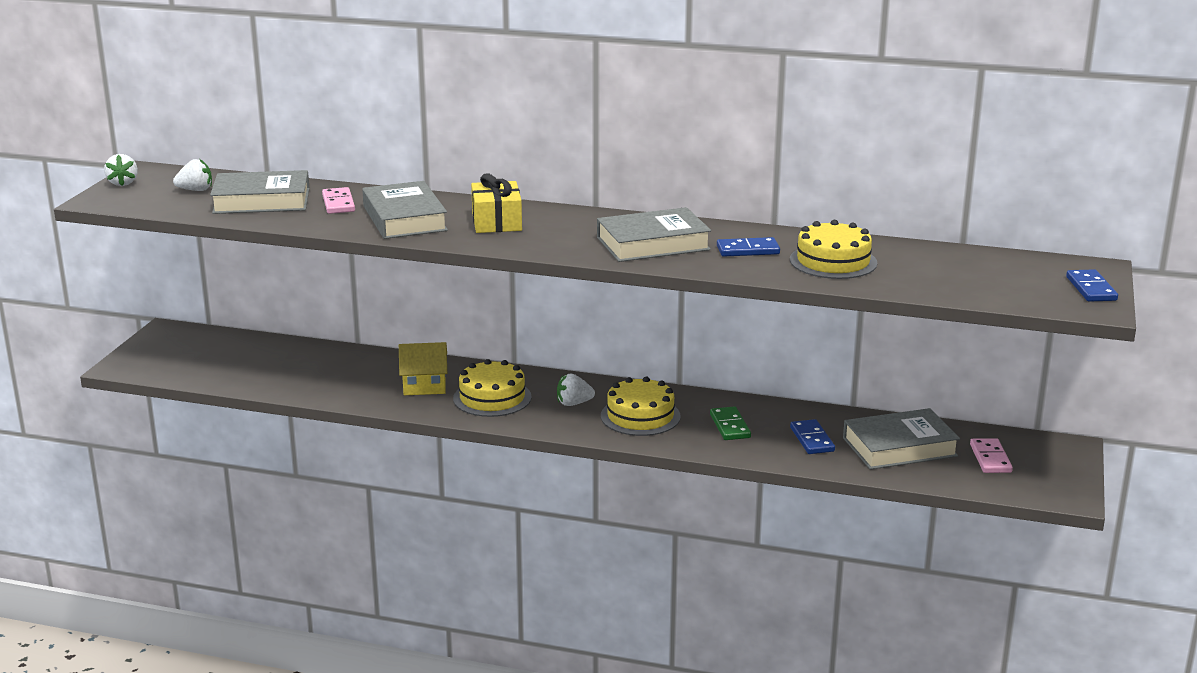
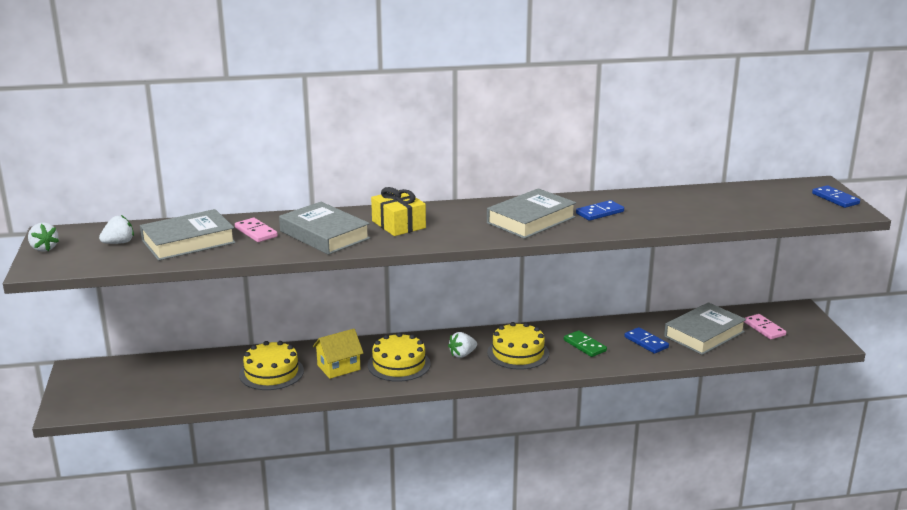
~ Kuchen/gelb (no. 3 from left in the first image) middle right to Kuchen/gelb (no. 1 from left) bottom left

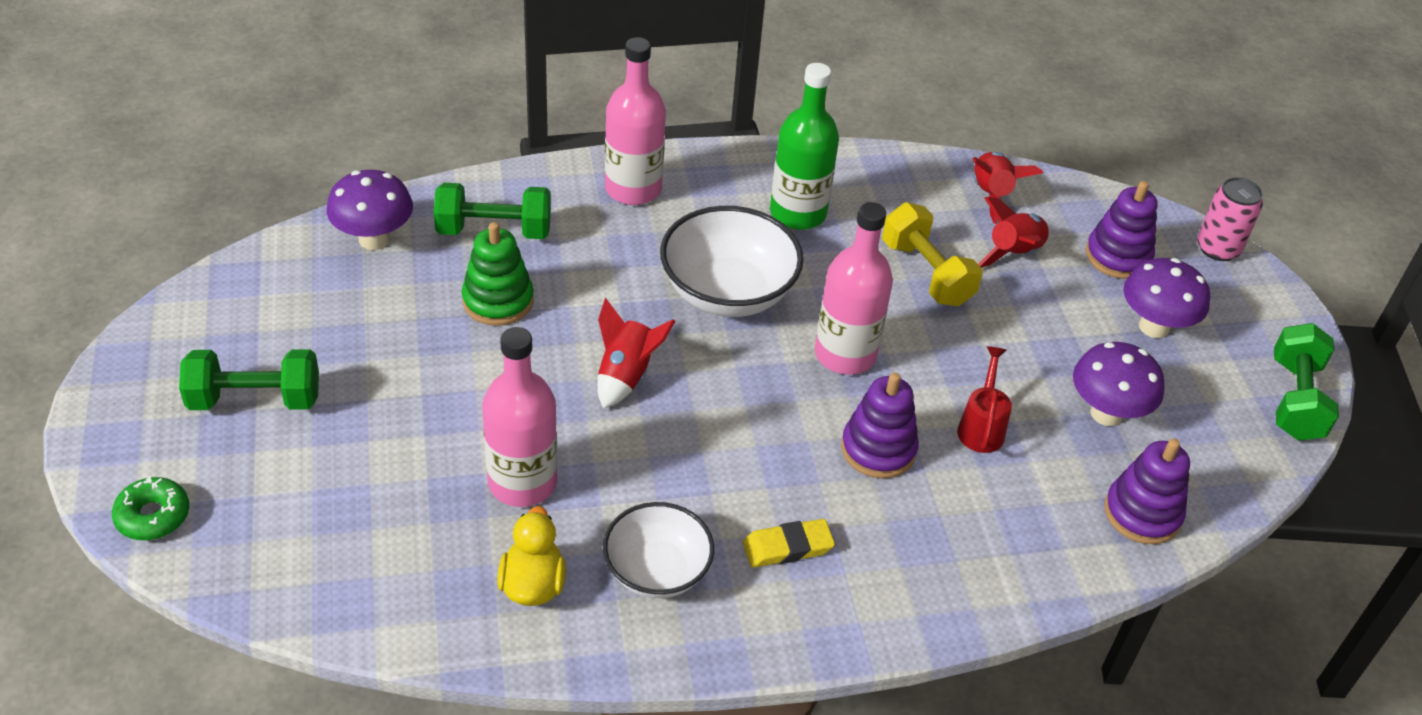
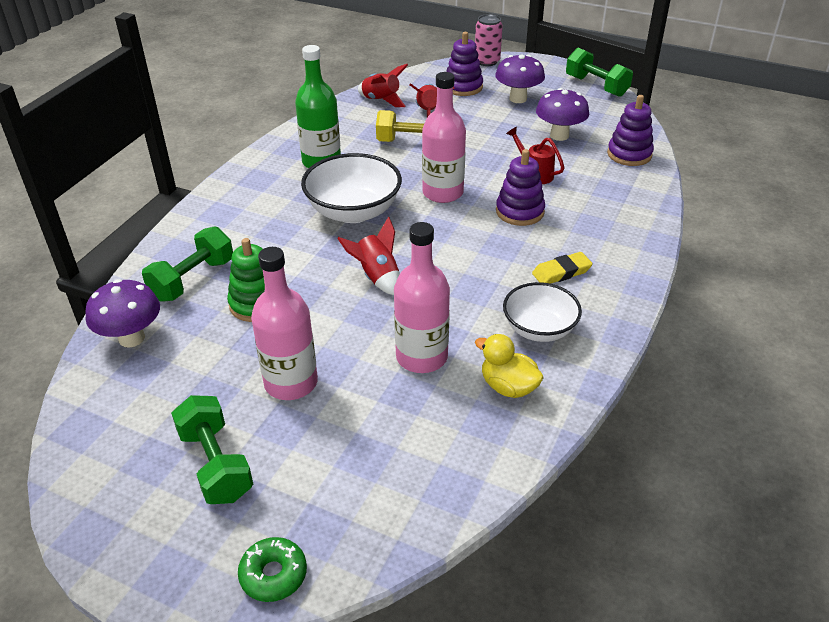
~ Hantel/grün (no. 1 from left in the first image) middle left = bottom left 60 degrees counterclockwise
~ Flasche/rosa (no. 2 from left in the first image) top centre to Flasche/rosa (no. 1 from left) centre
~ Radiergummi/gelb bottom centre = middle right 45 degrees clockwise

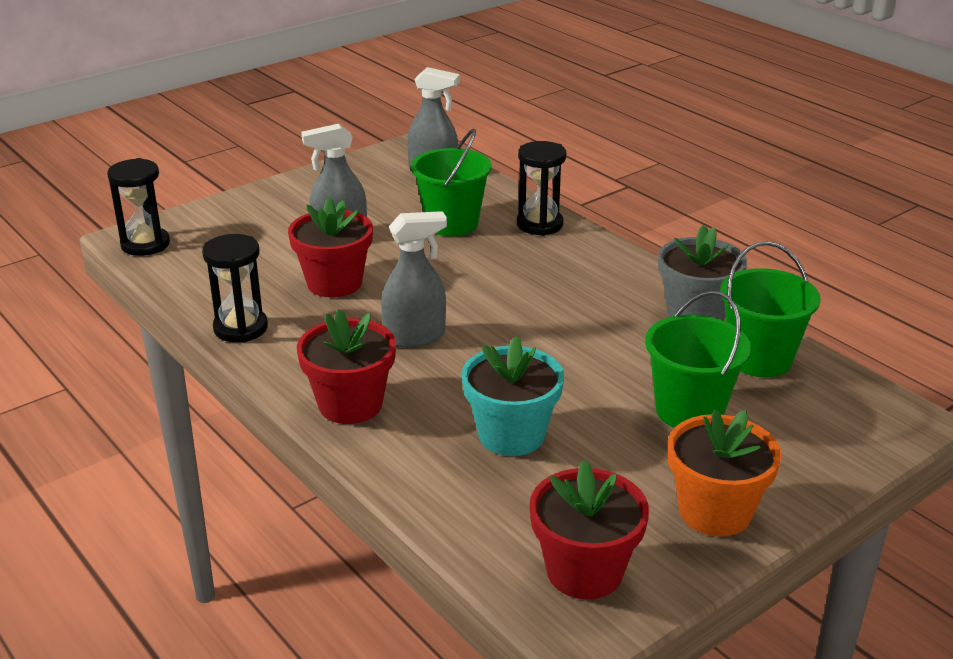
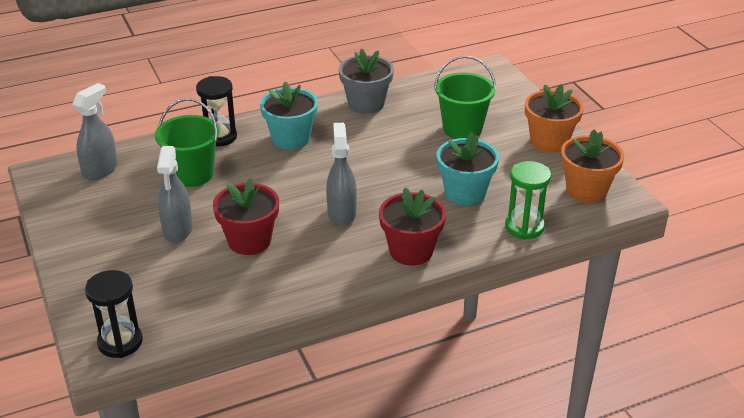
+ Blumentopf/türkis (no. 1 from left) top centre
+ Sanduhr/grün middle right
~ Blumentopf/rot (no. 3 from left) bottom centre to Blumentopf/orange (no. 2 from left) middle right
- Sanduhr/schwarz (no. 2 from left) middle left
- Eimer/grün (no. 3 from left) middle right

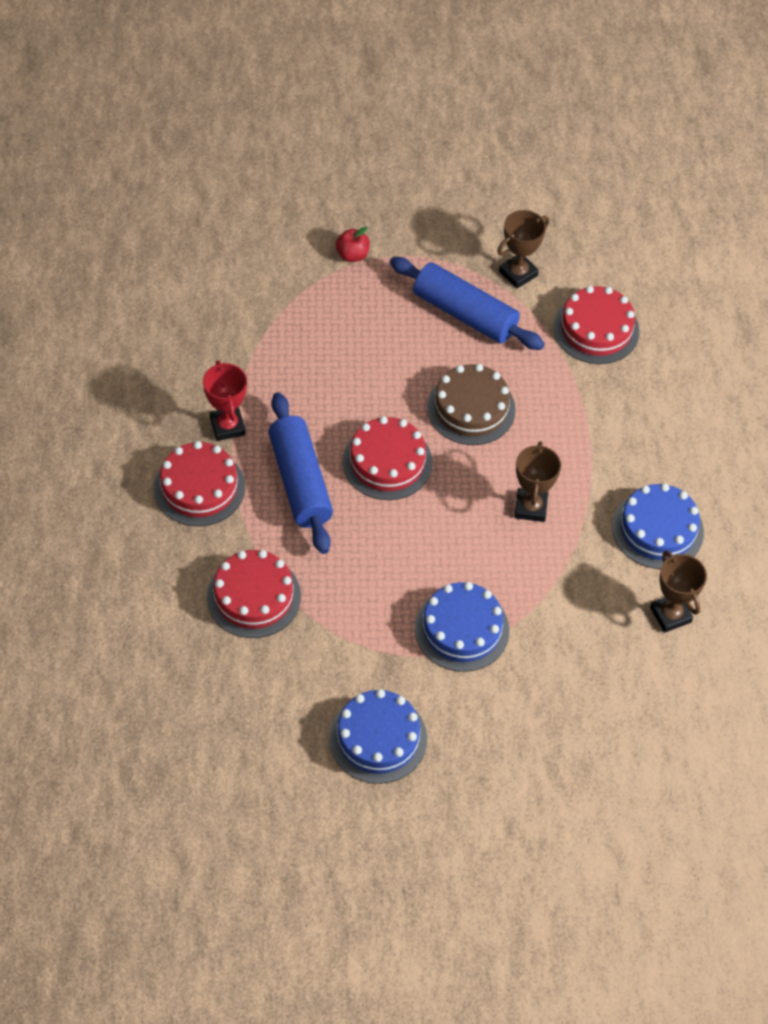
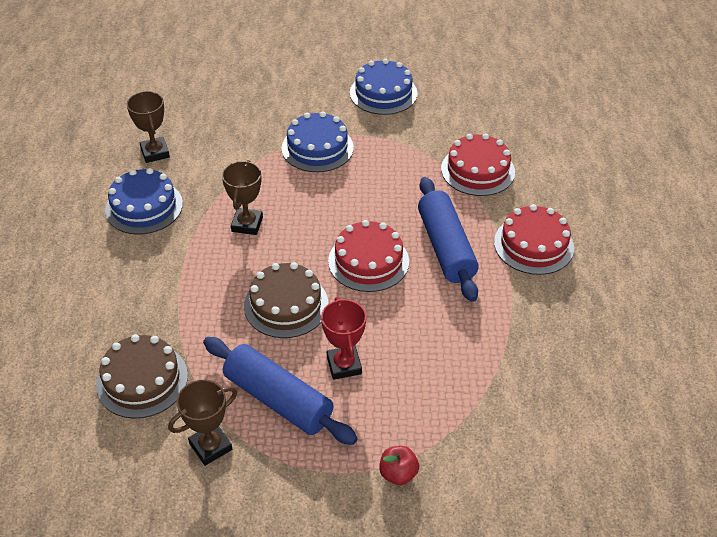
~ Kuchen/rot (no. 4 from left) top right to Kuchen/braun (no. 1 from left) bottom left
~ Pokal/rot middle left to centre

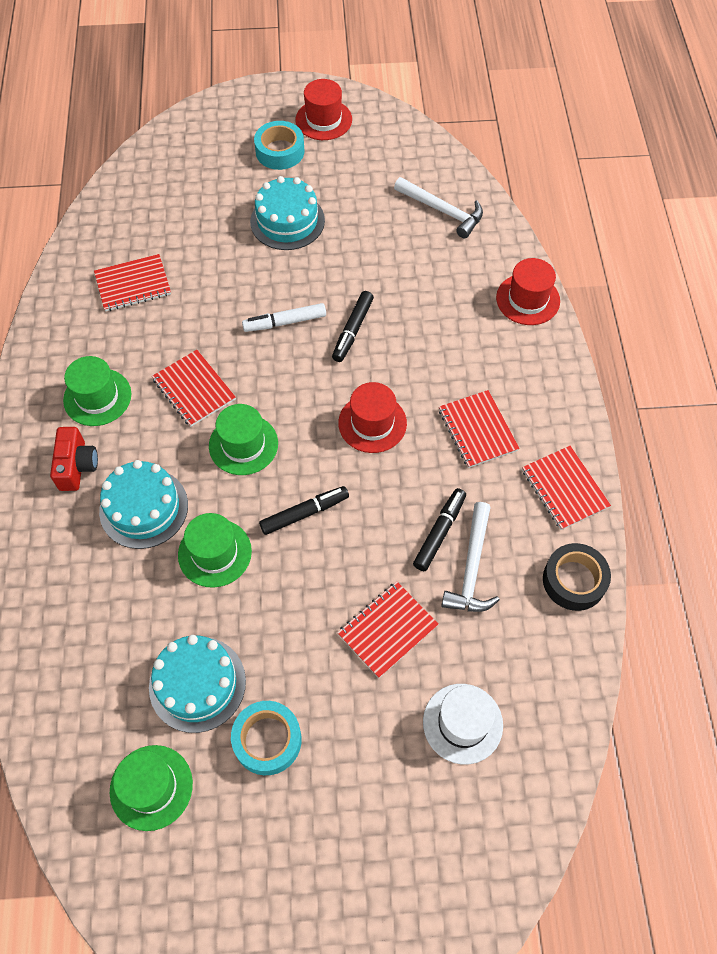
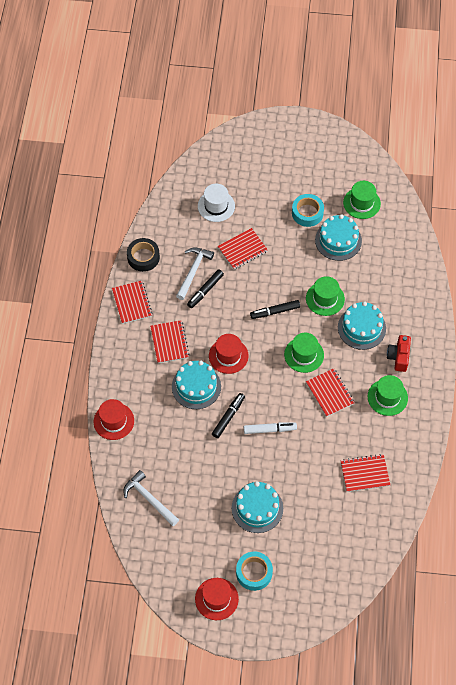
+ Kuchen/türkis (no. 1 from left) centre

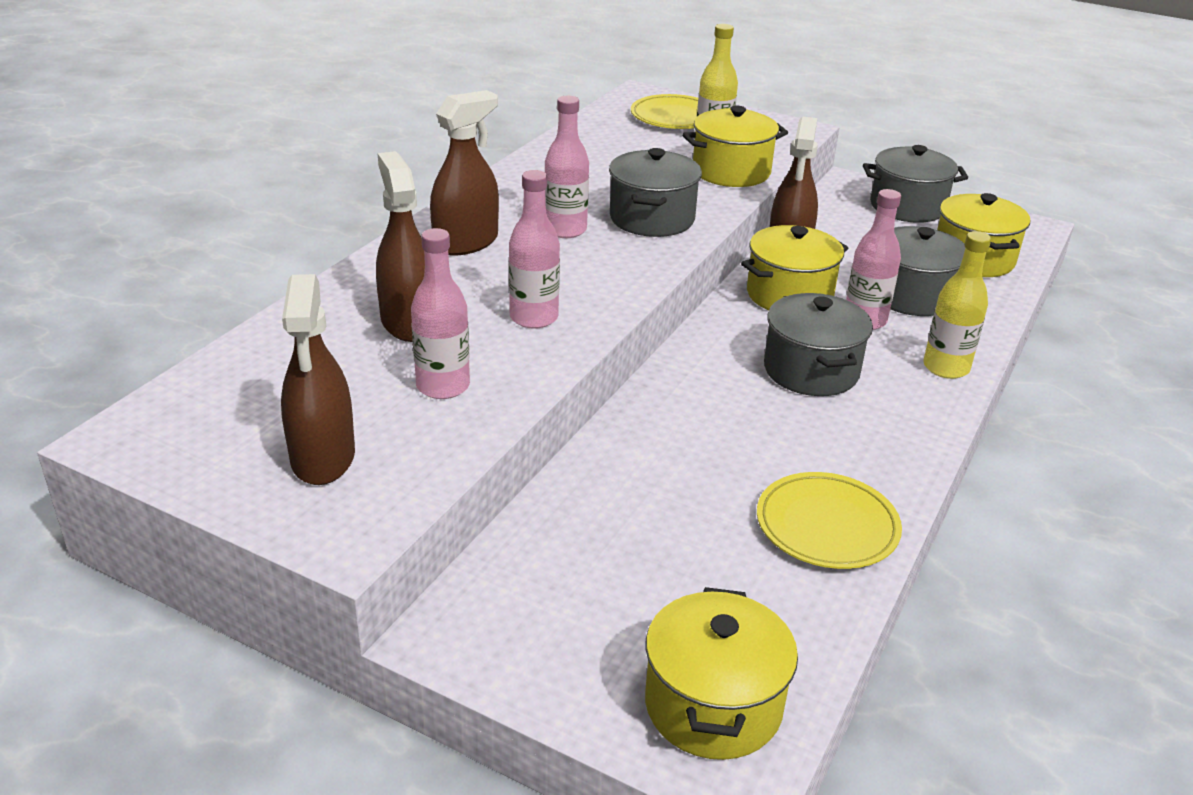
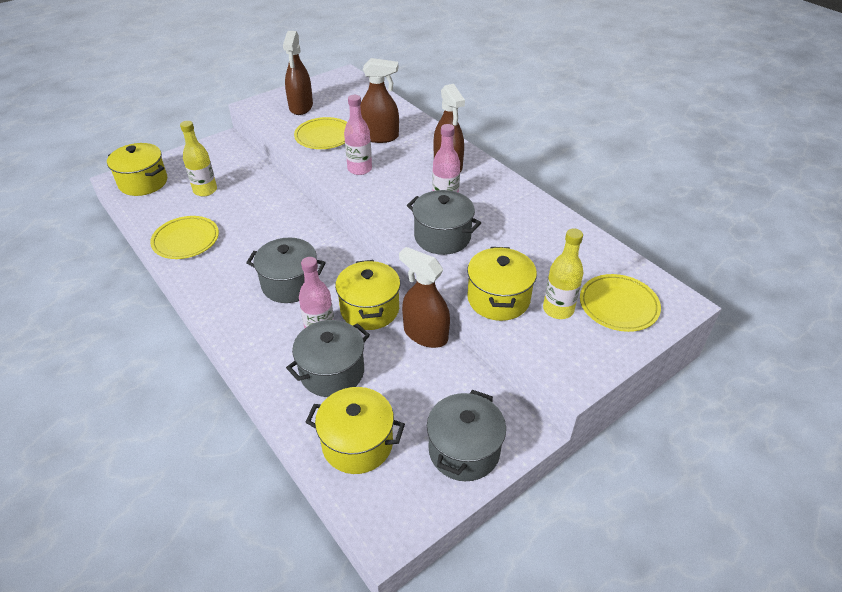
~ Flasche/gelb (no. 2 from left in the first image) middle right to Flasche/gelb (no. 1 from left) top left
~ Sprühflasche/braun (no. 1 from left) middle left = top centre 105 degrees counterclockwise
~ Flasche/rosa (no. 1 from left) centre to Teller/gelb (no. 2 from left) top centre

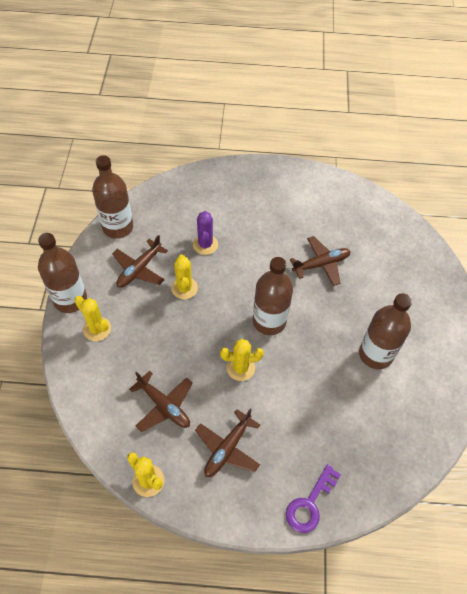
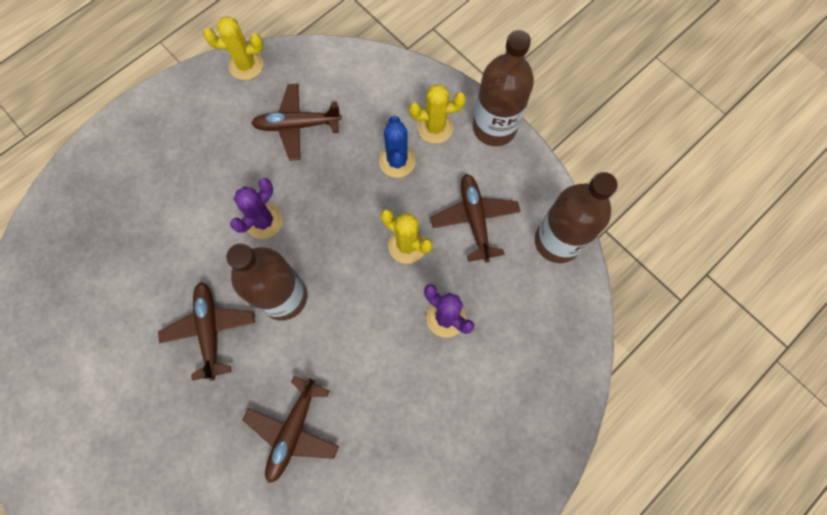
~ Flugzeug/braun (no. 3 from left in the first image) bottom centre to Flugzeug/braun (no. 1 from left) middle left
~ Kaktus/gelb (no. 4 from left) centre to Kaktus/lila (no. 1 from left) middle left
+ Kaktus/blau top centre
- Schlüssel/lila bottom right
- Flasche/braun (no. 4 from left) middle right

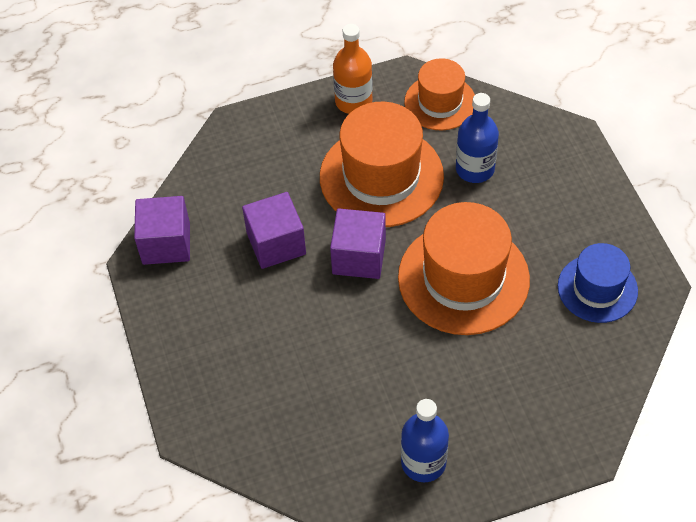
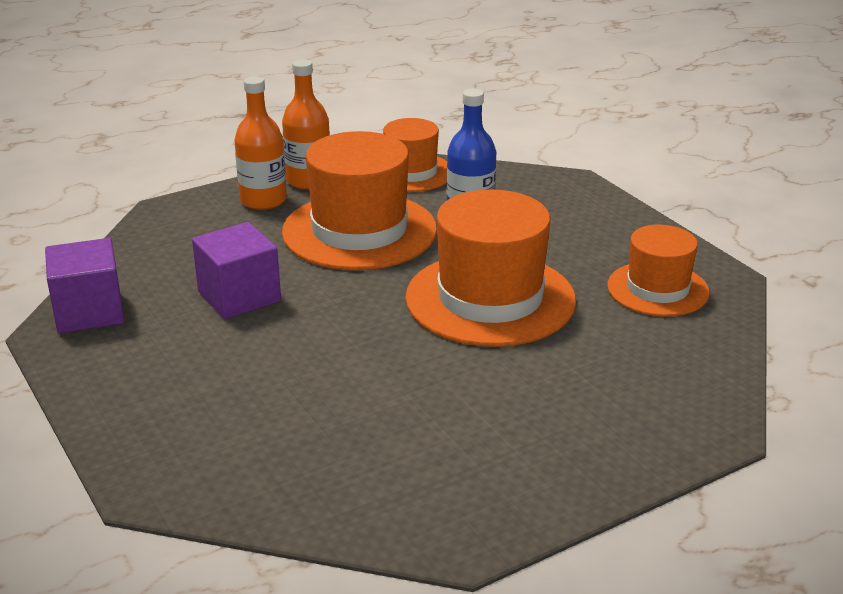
+ Flasche/orange (no. 1 from left) top left
~ Hut/blau middle right to Hut/orange (no. 4 from left) middle right
- Kubus/lila (no. 3 from left) centre
- Flasche/blau (no. 1 from left) bottom centre

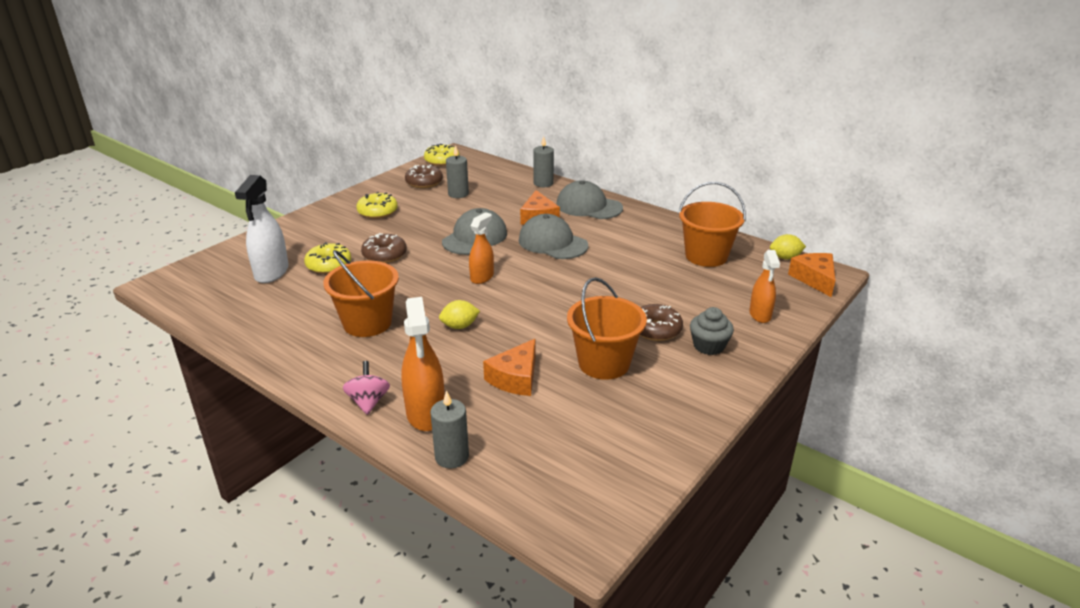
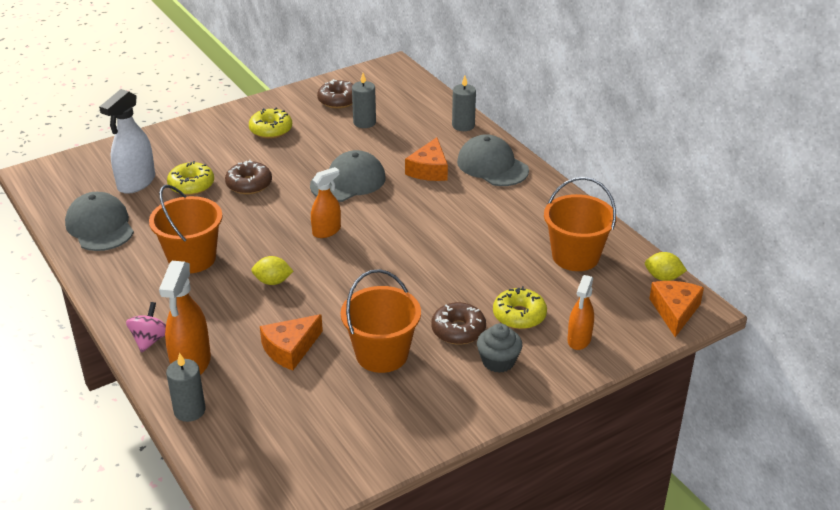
~ Kappe/grau (no. 2 from left in the first image) centre to Kappe/grau (no. 1 from left) middle left
~ Donut/gelb (no. 3 from left) top centre to centre

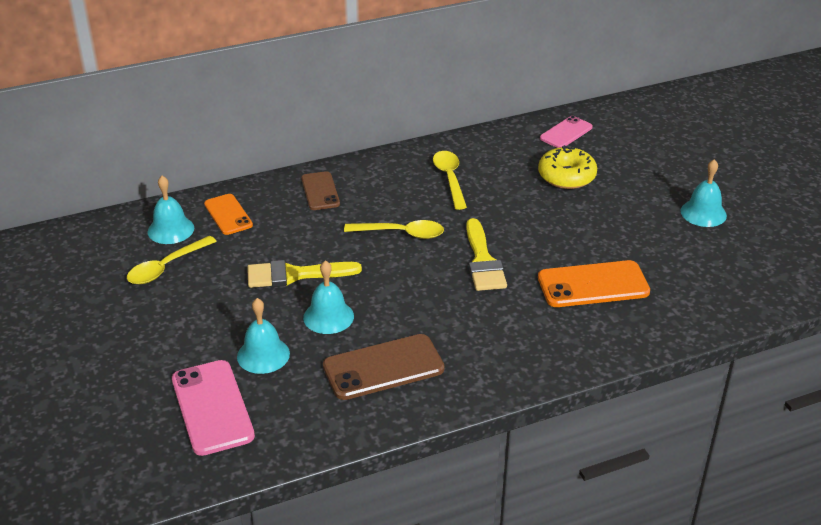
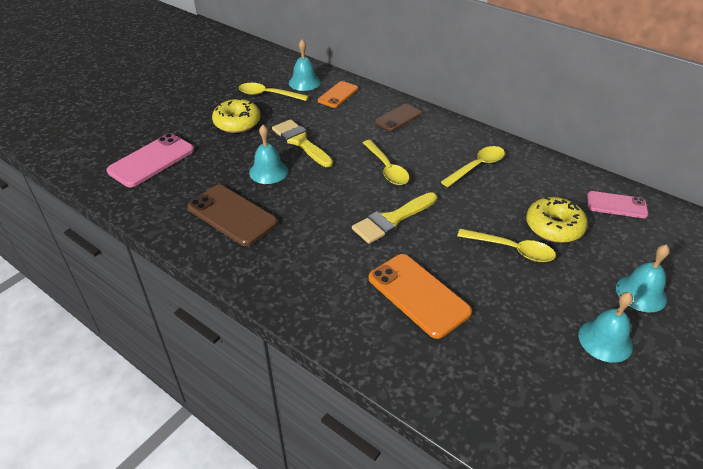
+ Donut/gelb (no. 1 from left) top centre
+ Löffel/gelb (no. 4 from left) middle right
~ Glocke/türkis (no. 2 from left in the first image) middle left to Glocke/türkis (no. 4 from left) middle right

